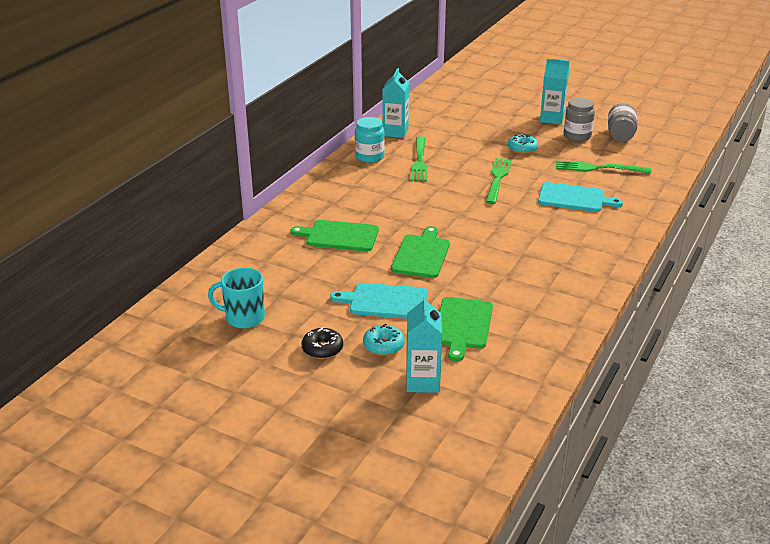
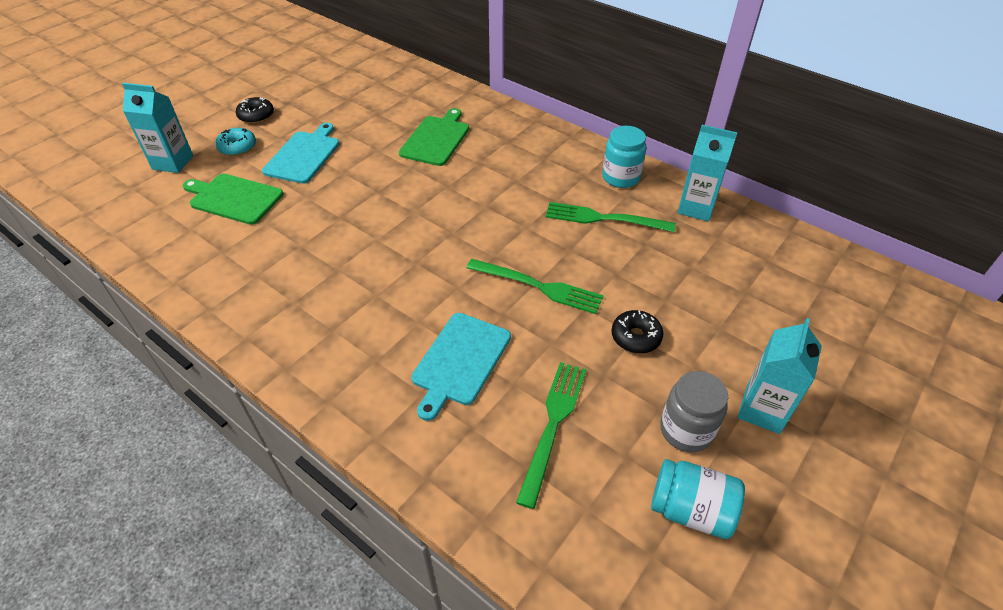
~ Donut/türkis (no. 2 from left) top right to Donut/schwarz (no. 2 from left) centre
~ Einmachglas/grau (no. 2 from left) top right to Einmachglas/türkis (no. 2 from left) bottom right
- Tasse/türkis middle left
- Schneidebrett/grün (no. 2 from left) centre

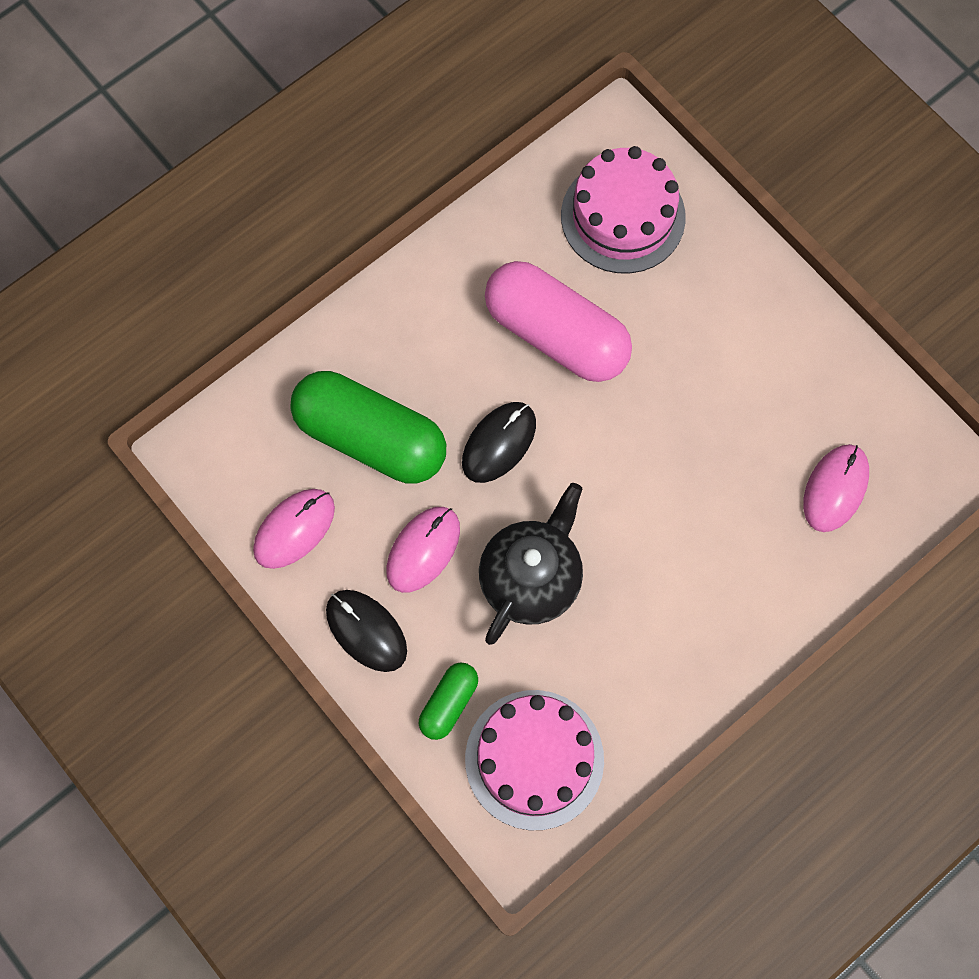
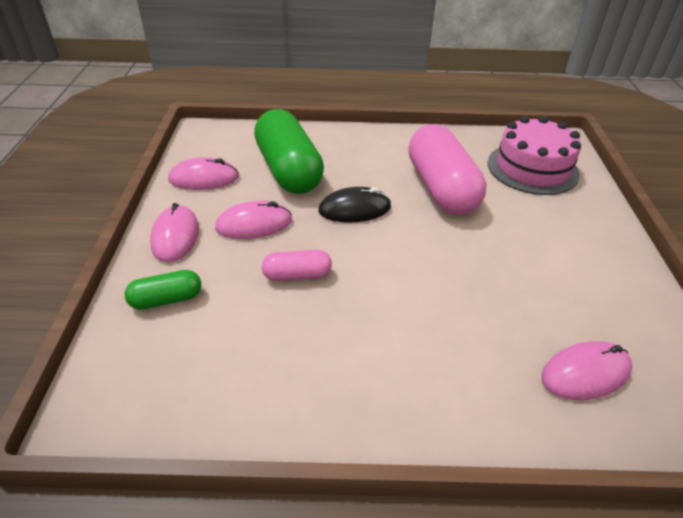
~ Computermaus/schwarz (no. 1 from left) centre to Computermaus/rosa (no. 1 from left) middle left
~ Teekanne/schwarz centre to Kapsel/rosa (no. 1 from left) centre
- Kuchen/rosa (no. 1 from left) bottom centre

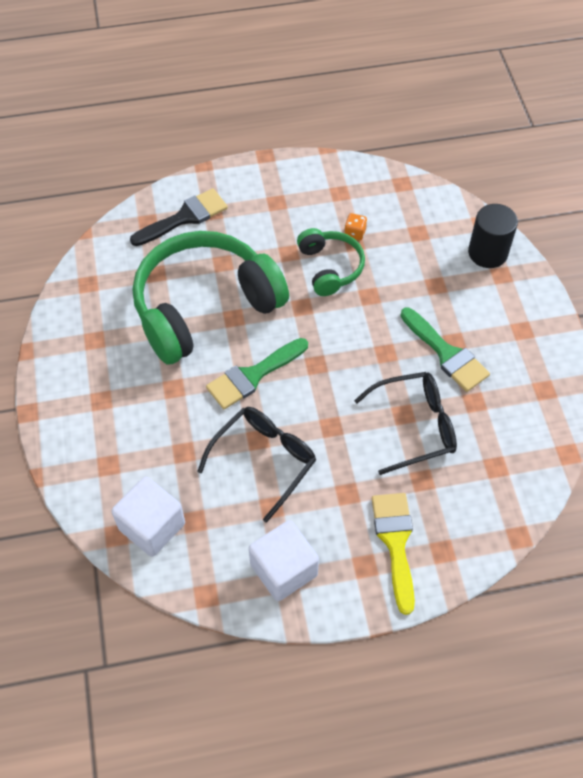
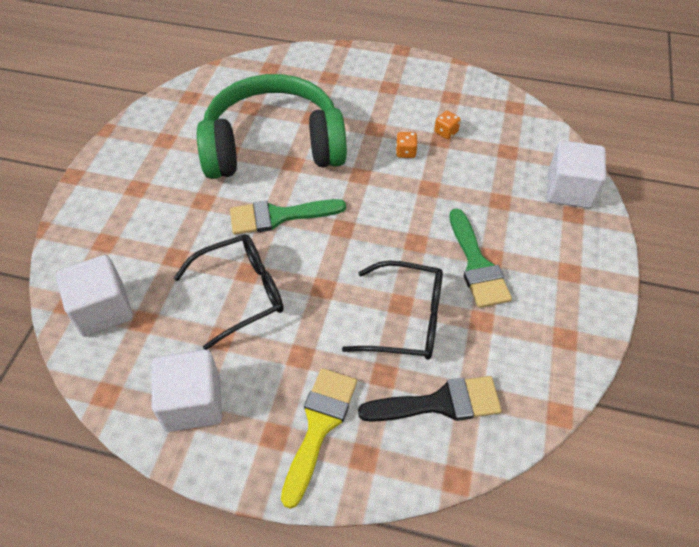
~ Pinsel/schwarz top left to bottom centre
~ Kopfhörer/grün (no. 2 from left) centre to Spielwürfel/orange (no. 1 from left) top centre
~ Vollzylinder/schwarz top right to Kubus/weiß (no. 3 from left) top right

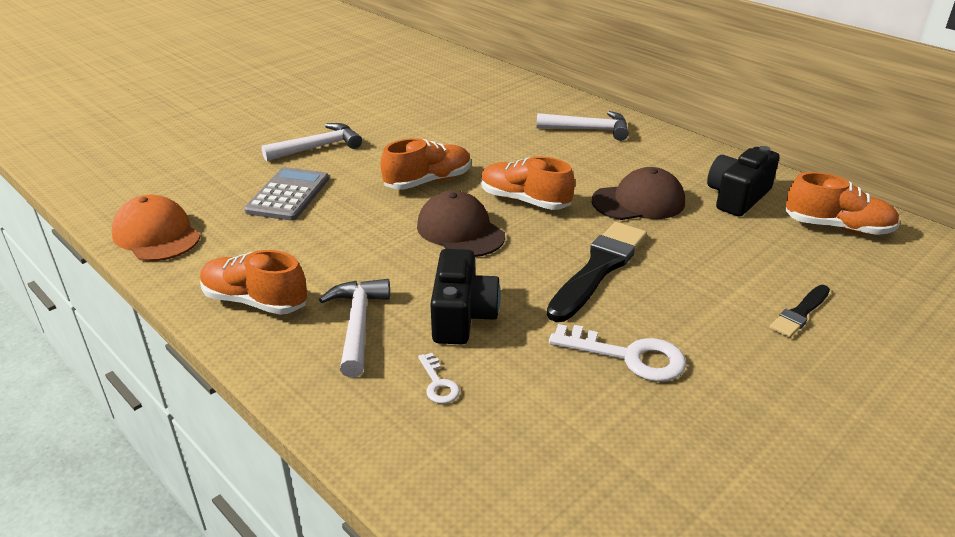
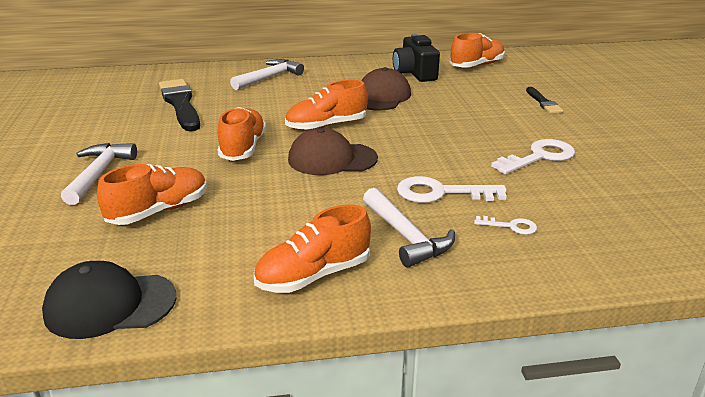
~ Kappe/orange middle left to Kappe/schwarz bottom left
~ Taschenrechner/grau middle left to Schuh/orange (no. 1 from left) middle left
~ Pinsel/schwarz (no. 1 from left) centre to top left
~ Hammer/weiß (no. 2 from left in the first image) centre = centre 150 degrees counterclockwise
~ Kamera/schwarz (no. 1 from left) centre to Schlüssel/weiß (no. 1 from left) centre

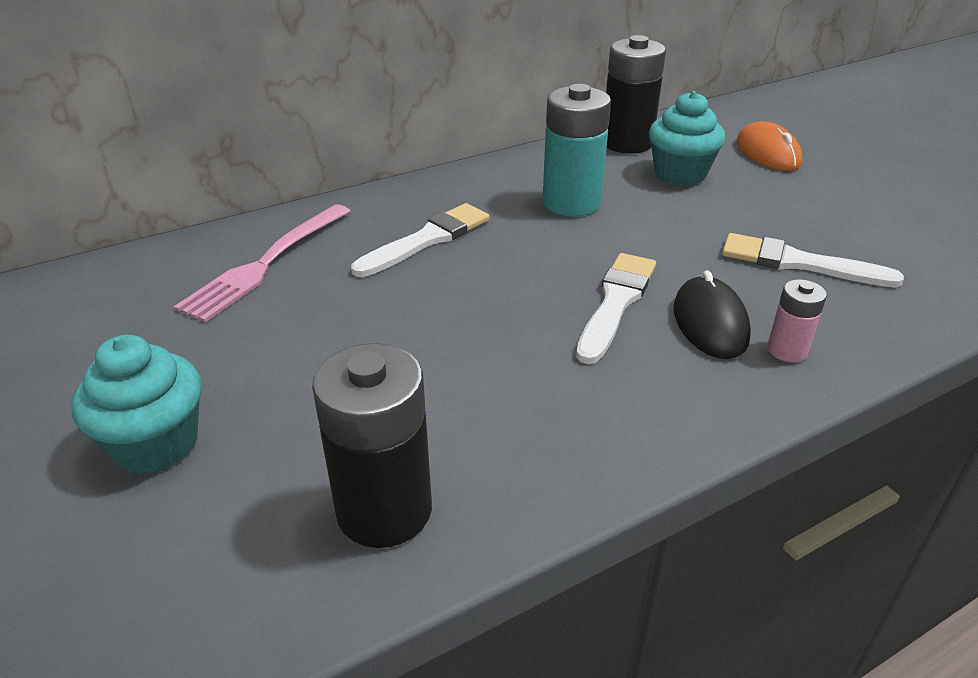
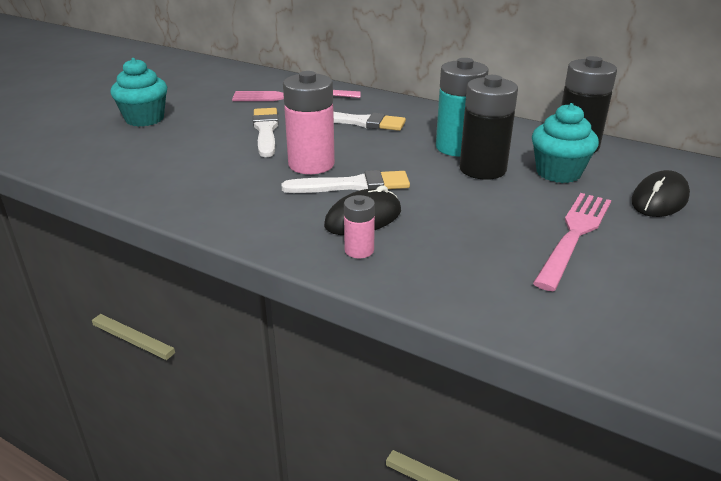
~ Pinsel/weiß (no. 3 from left in the first image) middle right to Pinsel/weiß (no. 1 from left) top centre
+ Batterie/rosa (no. 1 from left) top centre
~ Batterie/schwarz (no. 1 from left) centre to top right
+ Gabel/rosa (no. 2 from left) middle right
~ Computermaus/orange top right to Computermaus/schwarz (no. 2 from left) middle right

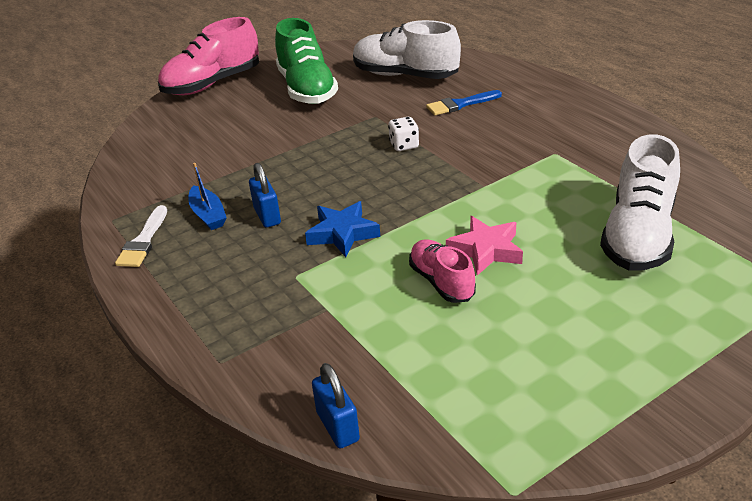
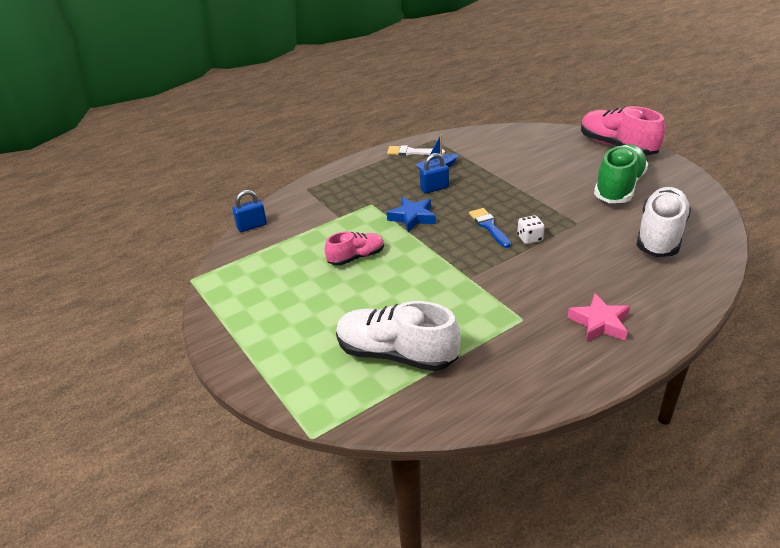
~ Pinsel/blau top centre to centre
~ Stern/rosa centre to middle right
~ Schuh/grün top centre = top right 135 degrees clockwise

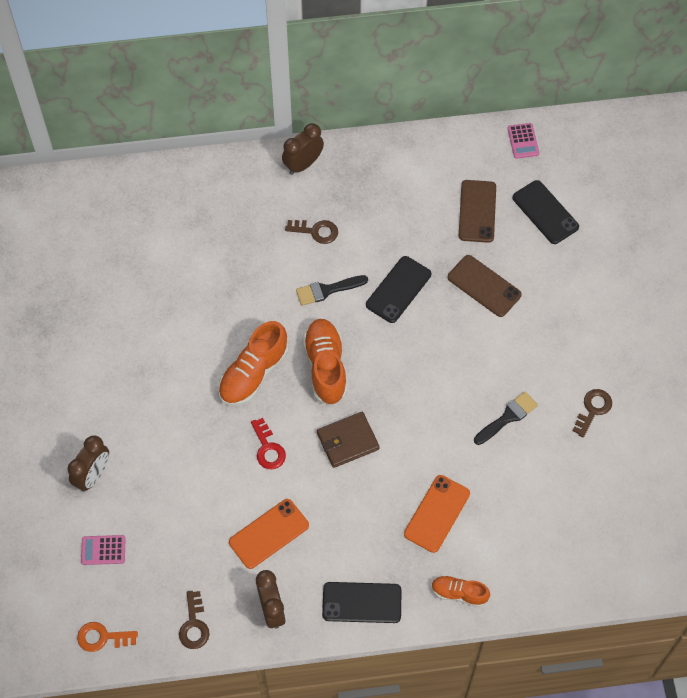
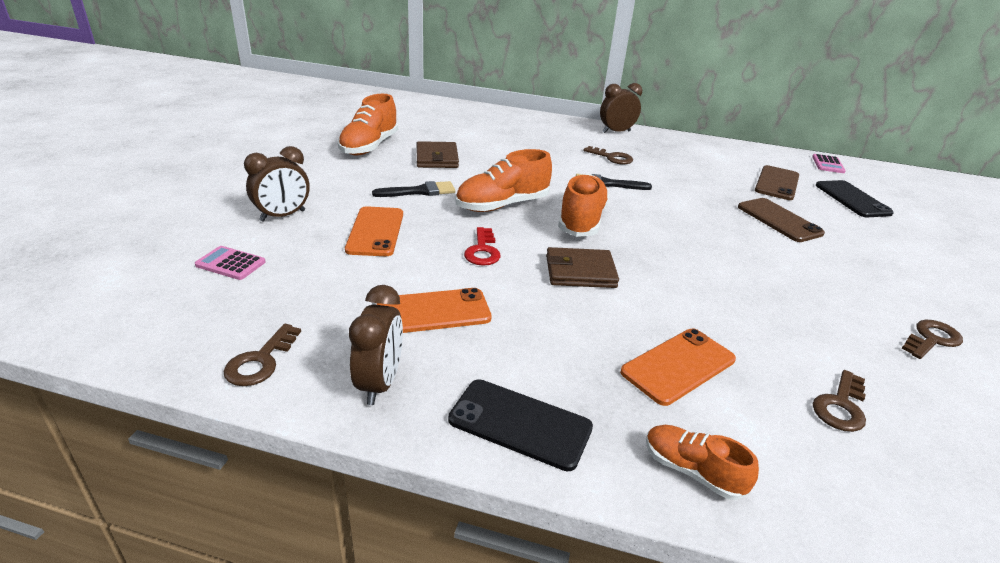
+ Schuh/orange (no. 1 from left) top centre
+ Handy/orange (no. 1 from left) centre
~ Pinsel/schwarz (no. 2 from left in the first image) middle right to Pinsel/schwarz (no. 1 from left) centre
+ Geldbörse/braun (no. 1 from left) top centre
+ Schlüssel/braun (no. 3 from left) bottom right
- Schlüssel/orange bottom left
- Handy/schwarz (no. 2 from left) centre

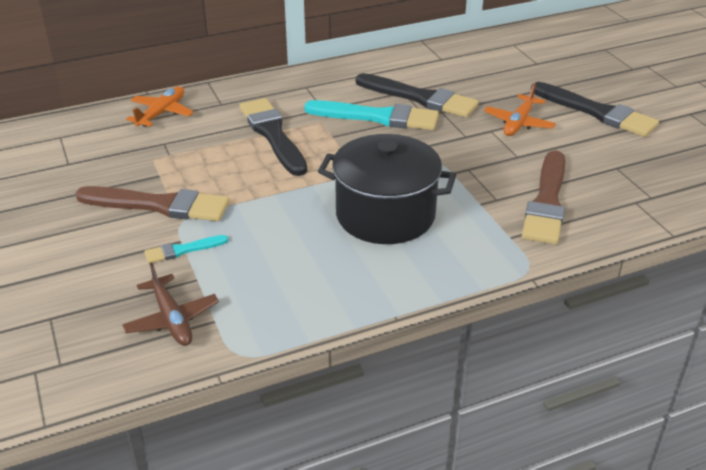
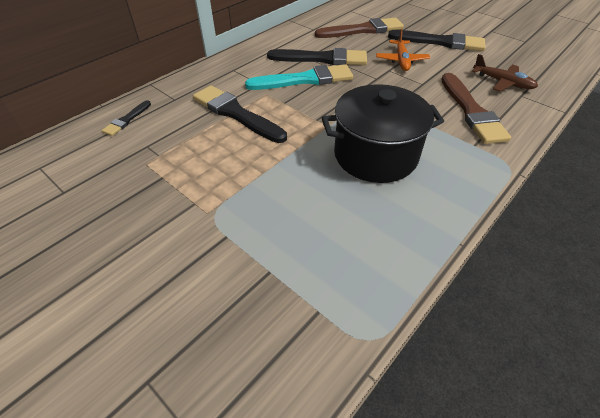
~ Flugzeug/orange (no. 1 from left) top left to Pinsel/schwarz (no. 1 from left) top left
~ Pinsel/braun (no. 1 from left) middle left to top centre
~ Flugzeug/braun middle left to top right
- Pinsel/türkis (no. 1 from left) middle left

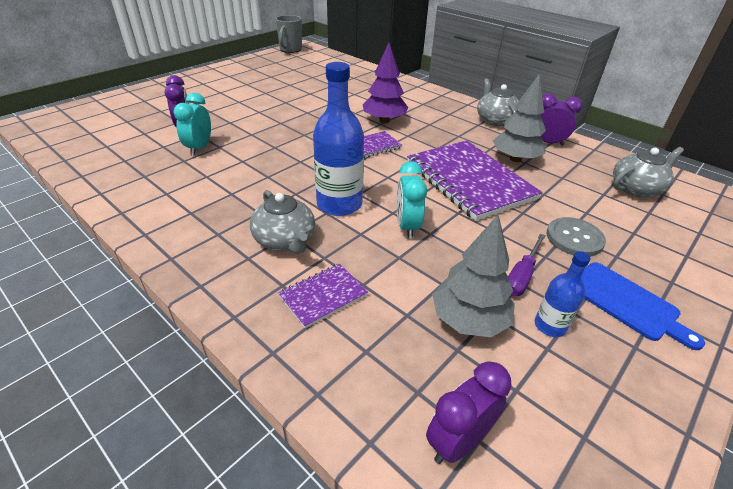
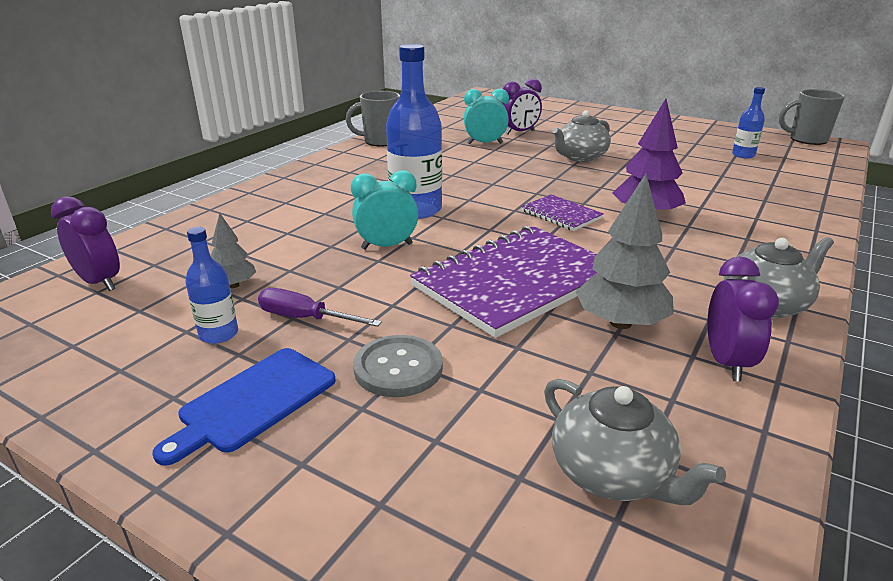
~ Baum/grau (no. 1 from left) centre = middle left x0.55
+ Tasse/grau (no. 1 from left) top centre
~ Teekanne/grau (no. 1 from left) centre to top centre
+ Flasche/blau (no. 3 from left) top right
- Notizbuch/lila (no. 1 from left) centre

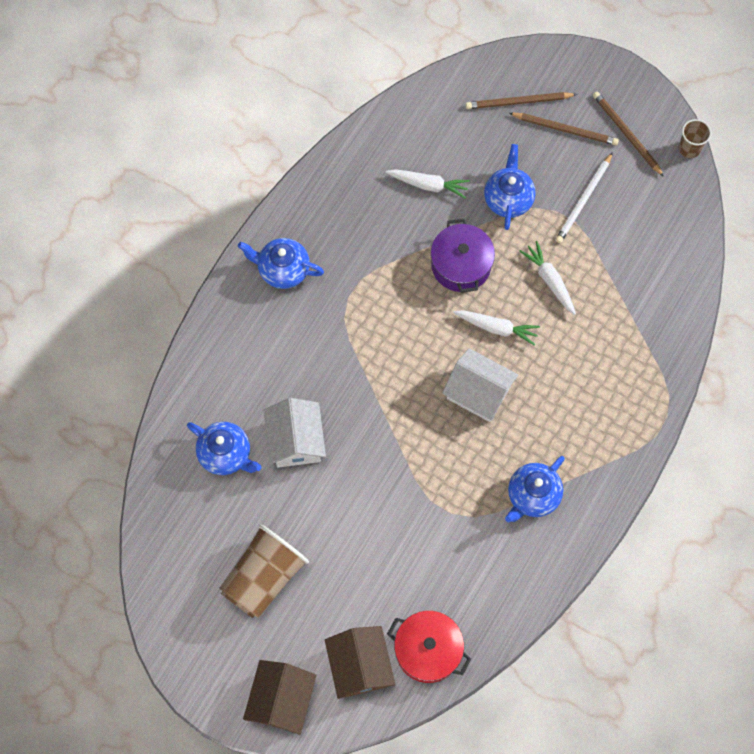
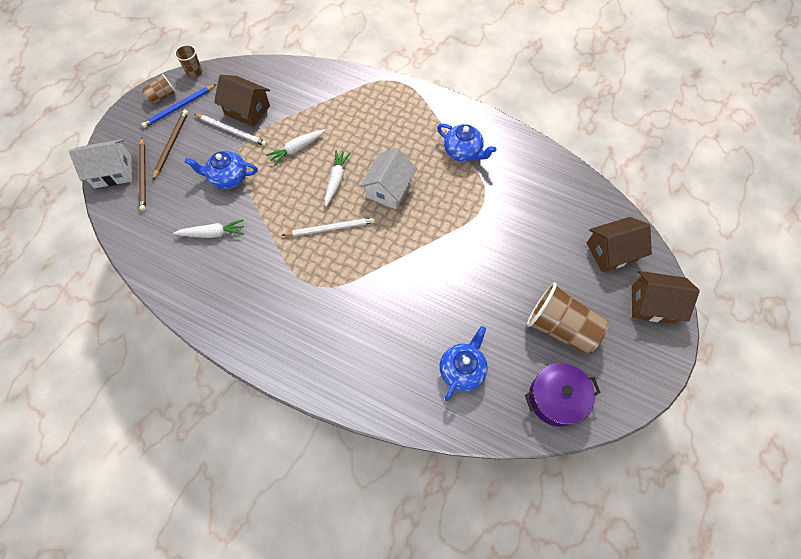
~ Haus/weiß (no. 1 from left) centre to top left
~ Bleistift/braun (no. 3 from left) top right to Bleistift/blau top left
+ Becher/braun (no. 1 from left) top left
~ Karotte/weiß (no. 1 from left) top centre = middle left 75 degrees clockwise
+ Haus/braun (no. 1 from left) top left
+ Bleistift/weiß (no. 2 from left) centre
~ Kochtopf/lila centre to bottom right
- Teekanne/blau (no. 2 from left) centre
- Kochtopf/rot bottom centre

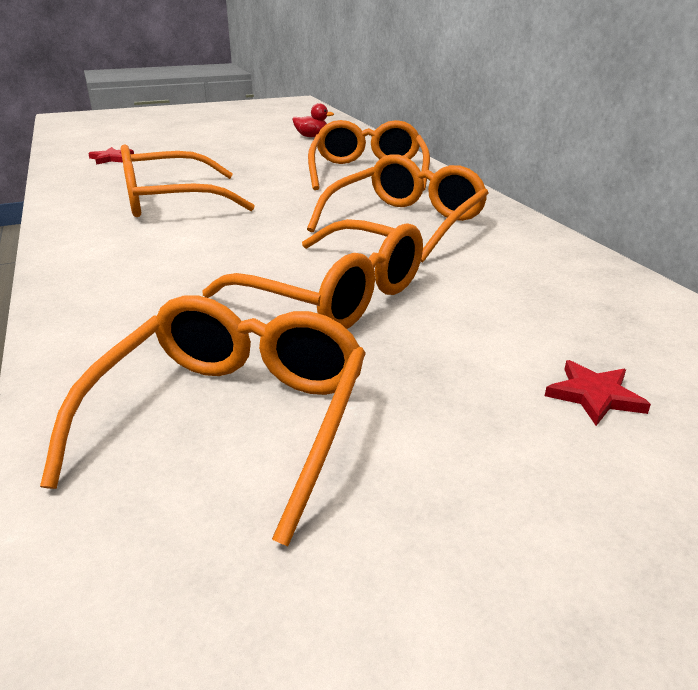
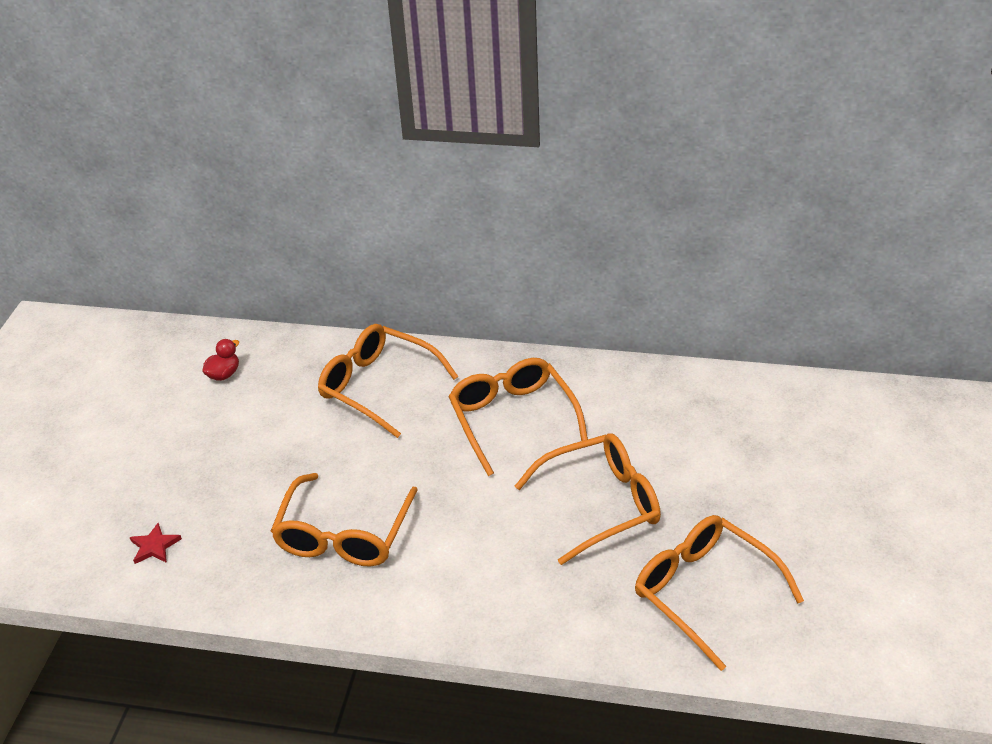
- Stern/rot (no. 2 from left) middle right

